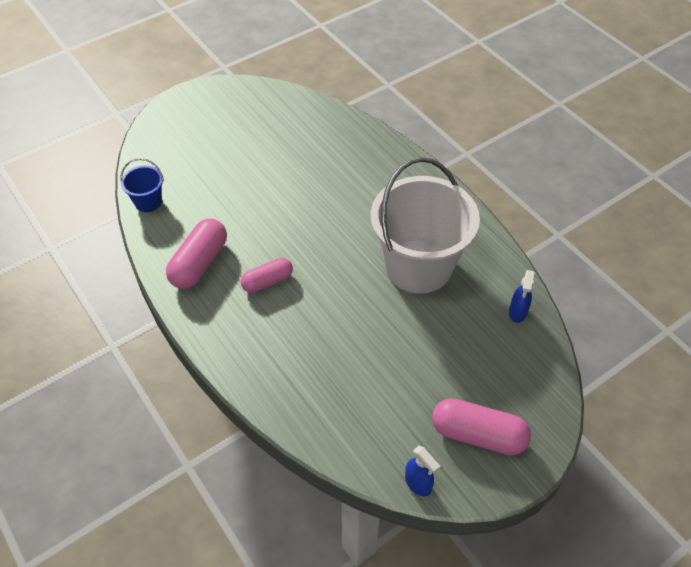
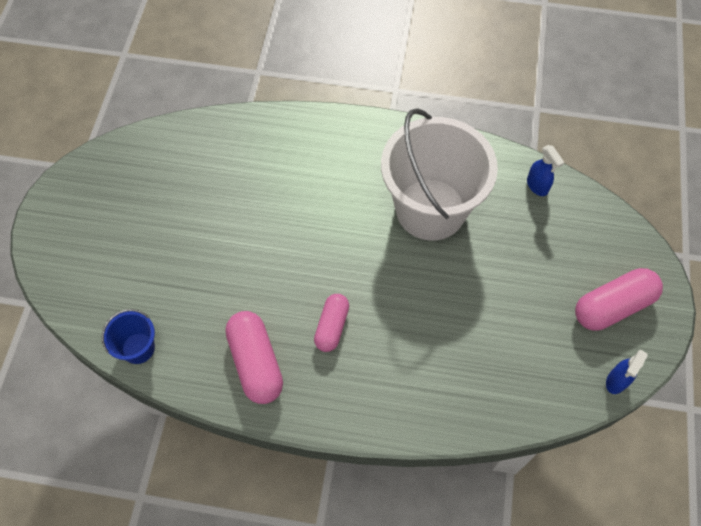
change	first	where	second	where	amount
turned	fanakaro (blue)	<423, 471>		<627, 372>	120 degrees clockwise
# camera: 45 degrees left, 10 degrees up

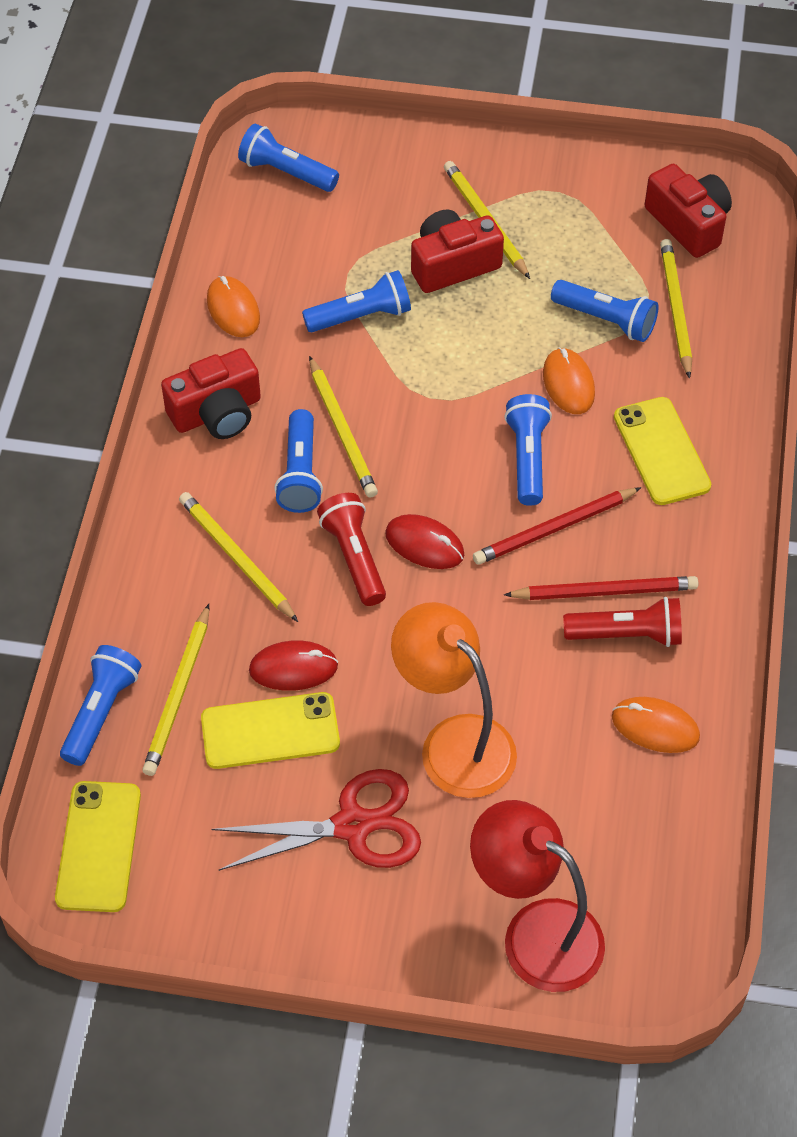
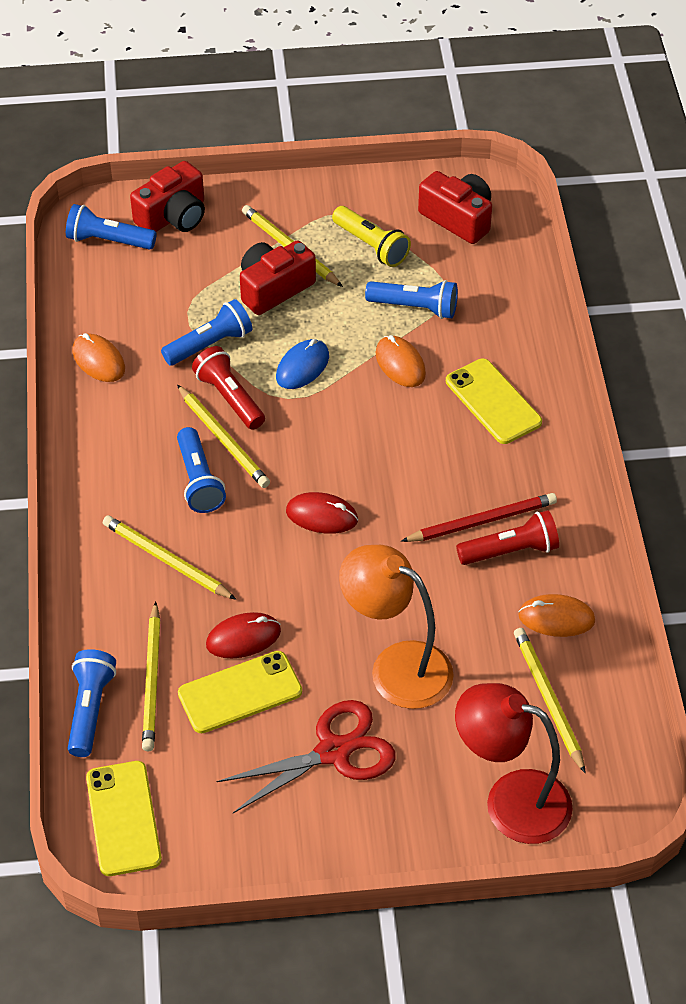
change	first	where	second	where	amount
removed	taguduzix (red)	<557, 526>			
removed	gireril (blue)	<528, 450>			
added			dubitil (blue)	<302, 364>	
added			gireril (yellow)	<371, 236>	
moved	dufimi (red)	<211, 393>		<167, 196>	
moved	gireril (red)	<351, 549>		<228, 388>	
moved	taguduzix (yellow)	<676, 309>		<550, 700>	
# camera: 15 degrees left, 5 degrees down

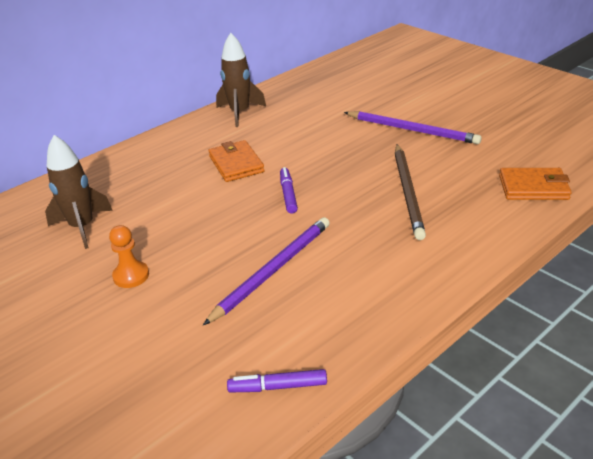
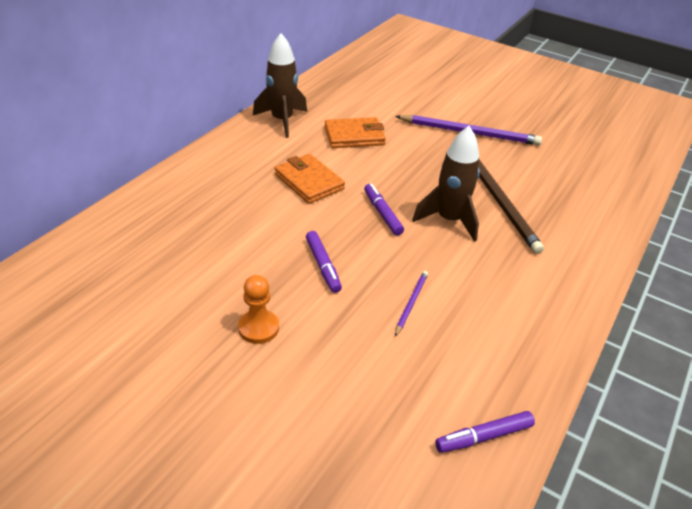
change	first	where	second	where	amount
added			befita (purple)	<324, 262>	
moved	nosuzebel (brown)	<79, 192>		<446, 184>	
moved	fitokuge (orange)	<535, 184>		<355, 132>	
resized	taguduzix (purple)	<266, 271>		<411, 303>	x0.48
# camera: 20 degrees left, 5 degrees up

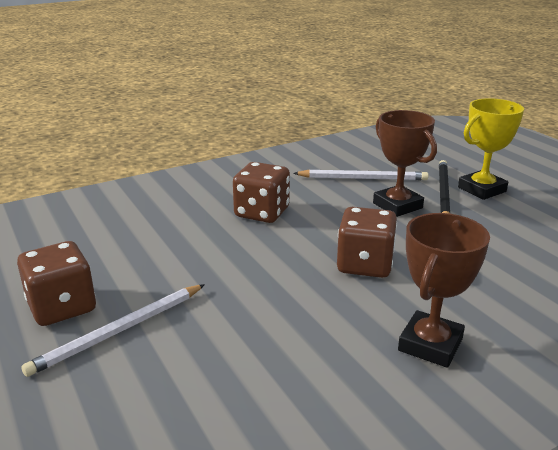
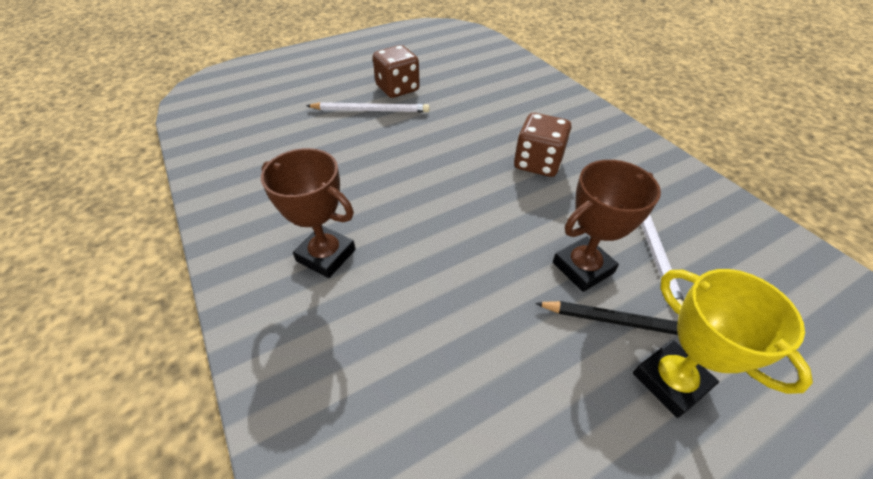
change	first	where	second	where	amount
removed	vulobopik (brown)	<367, 242>			
turned	taguduzix (white)	<113, 330>		<368, 107>	135 degrees clockwise
# camera: 90 degrees right, 20 degrees up

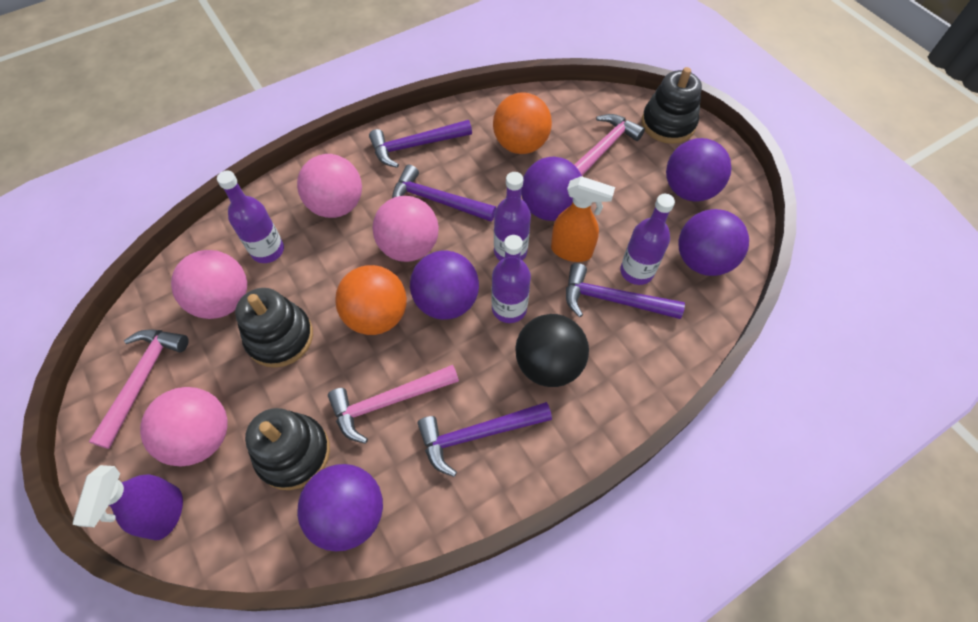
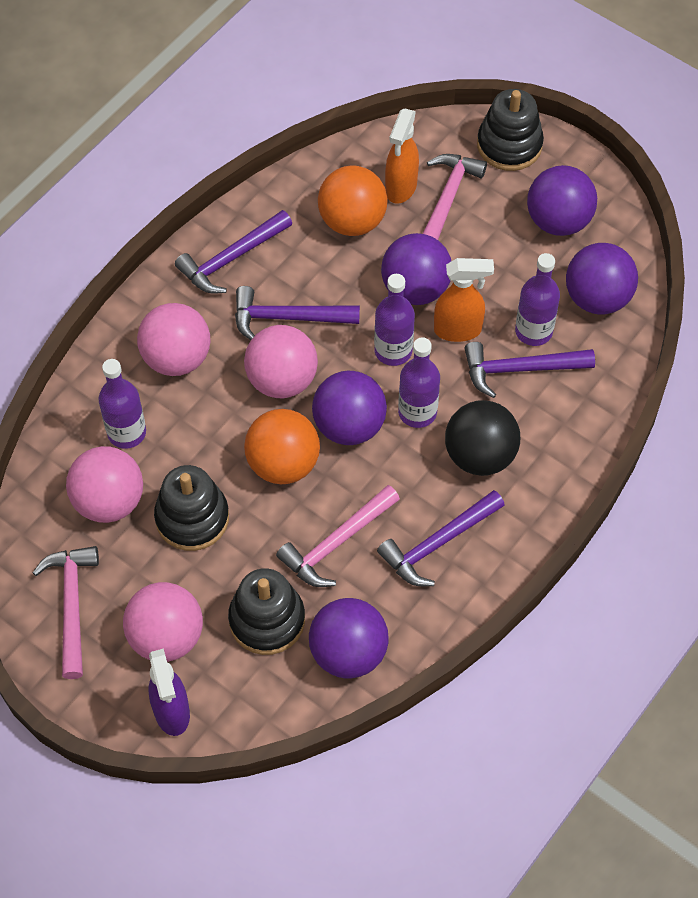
change	first	where	second	where	amount
added			fanakaro (orange)	<402, 156>	
# camera: 20 degrees left, 0 degrees up

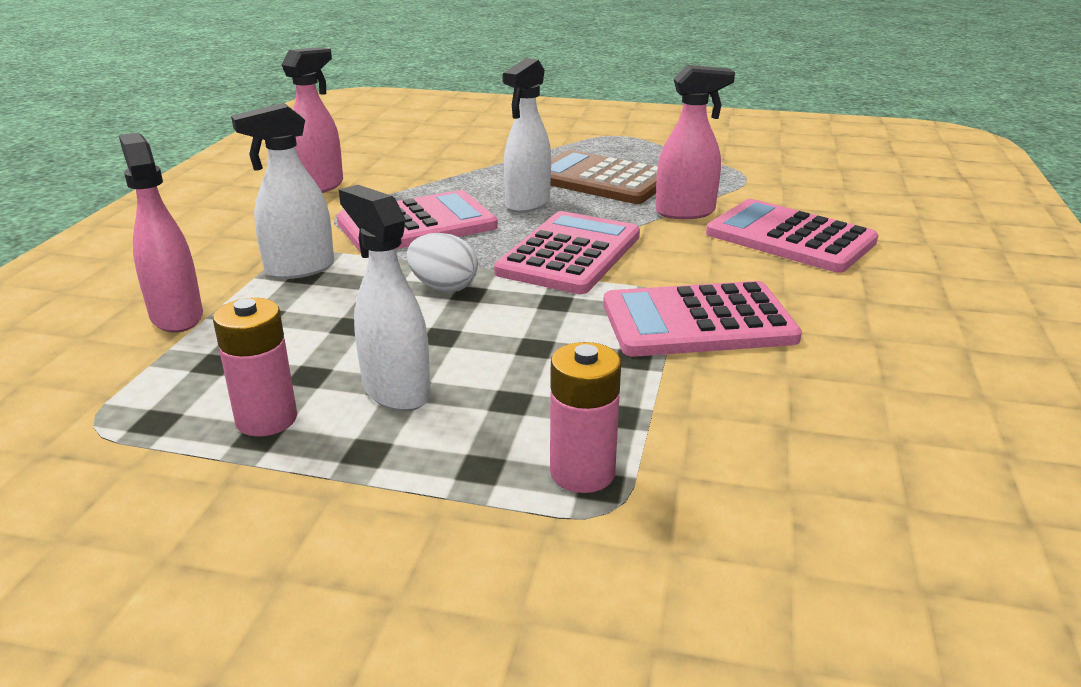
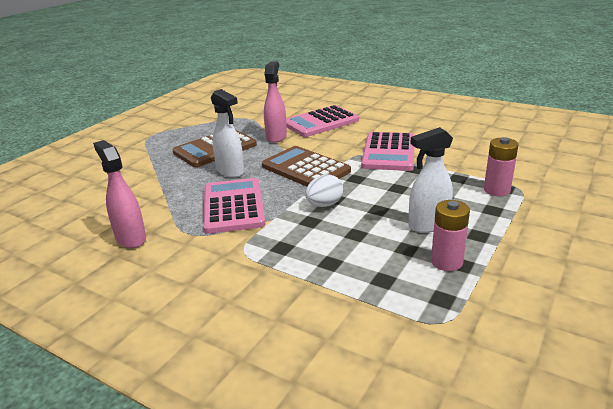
change	first	where	second	where	amount
removed	fanakaro (pink)	<161, 233>			
removed	fanakaro (white)	<282, 191>			
recoloured	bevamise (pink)	<567, 252>	bevamise (brown)	<306, 166>	
# camera: 70 degrees left, 0 degrees up

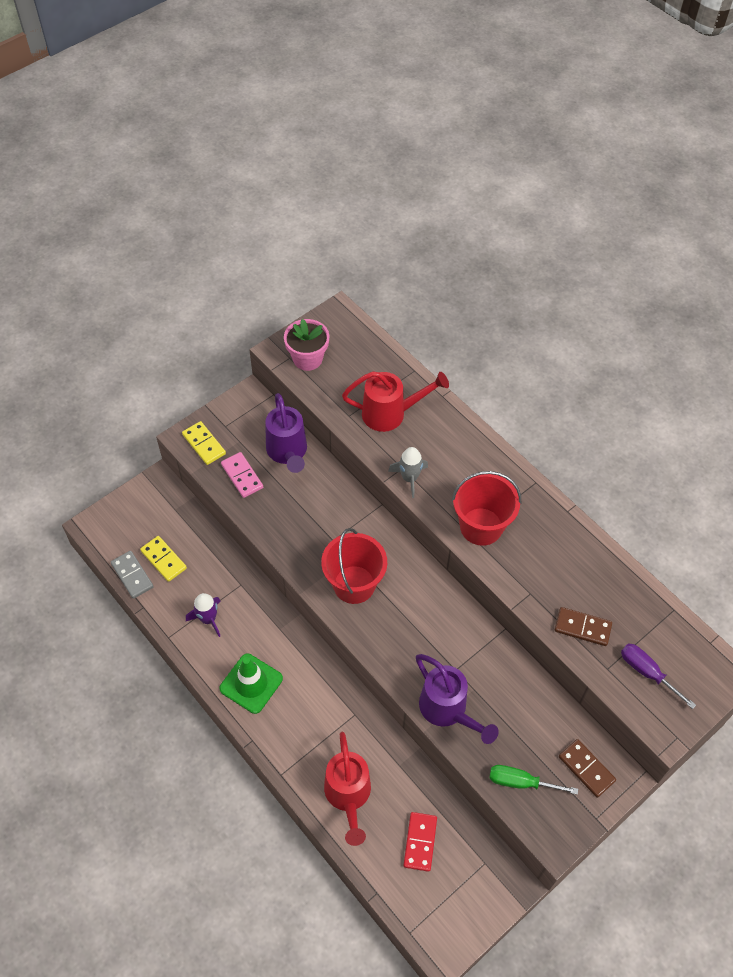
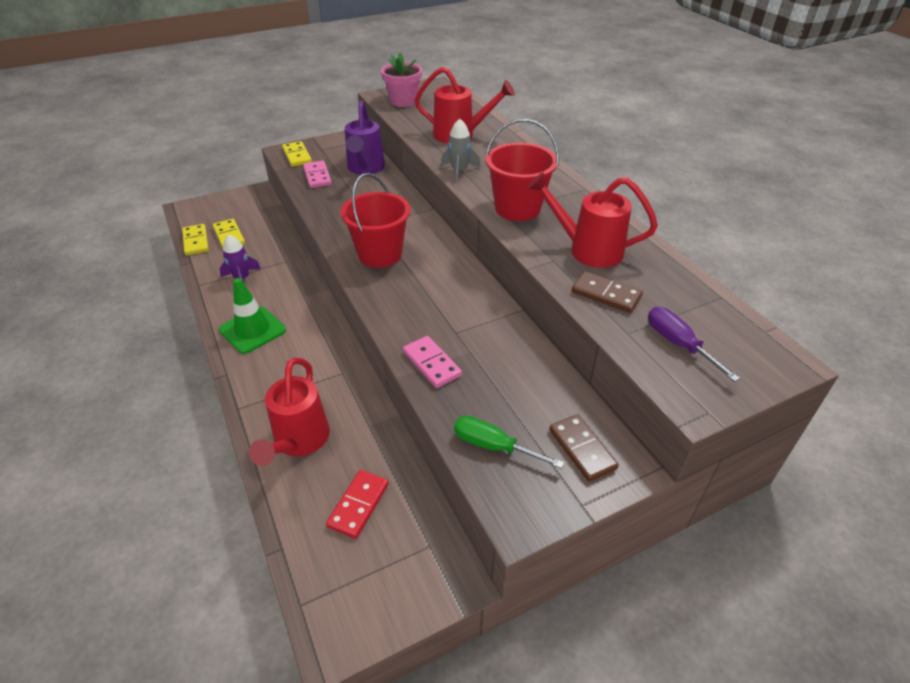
change	first	where	second	where	amount
added			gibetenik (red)	<592, 220>	
replaced	gibetenik (purple)	<457, 699>	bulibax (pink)	<432, 362>	
recoloured	bulibax (grey)	<132, 575>	bulibax (yellow)	<195, 239>	
# camera: 15 degrees right, 15 degrees down

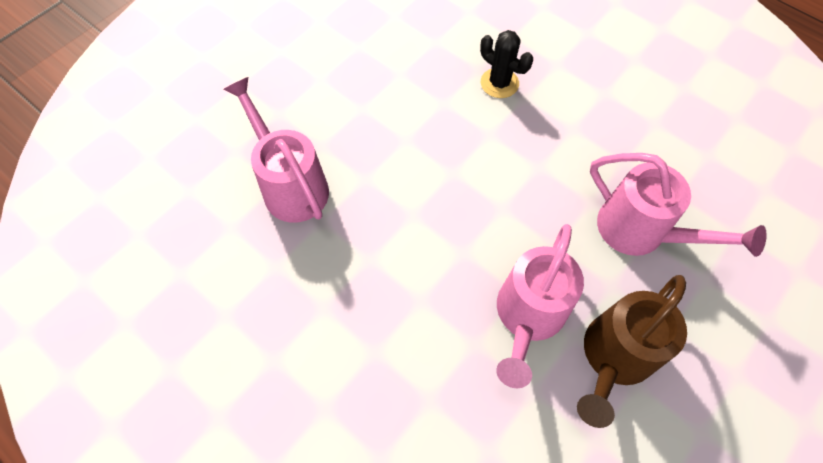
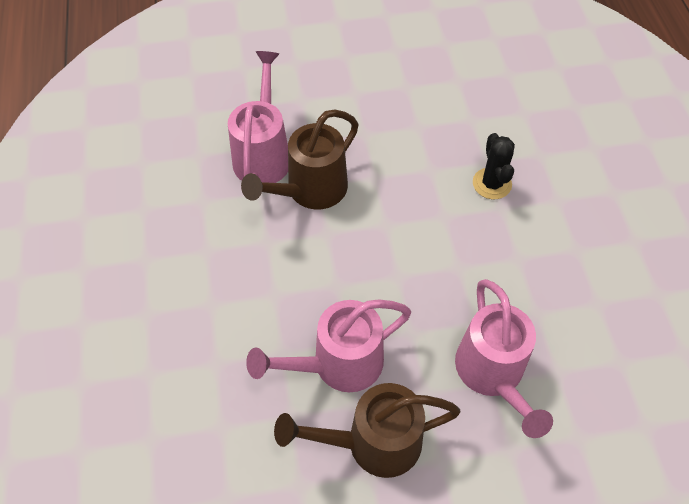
change	first	where	second	where	amount
added			gibetenik (brown)	<300, 159>	
# camera: 40 degrees right, 5 degrees down

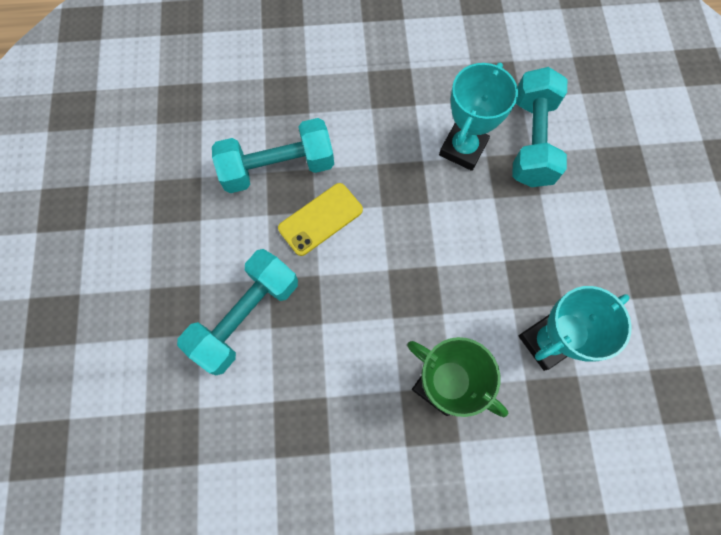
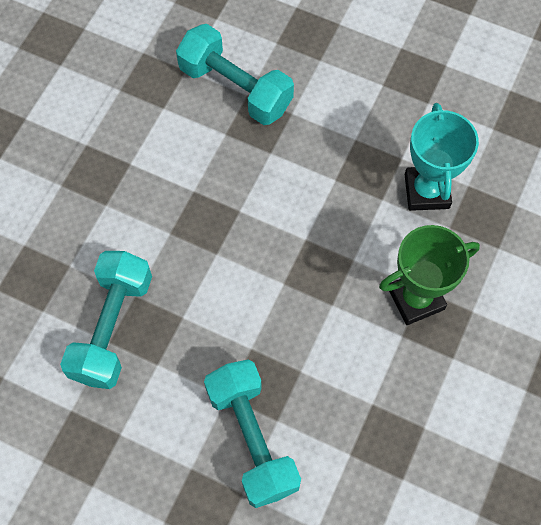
change	first	where	second	where	amount
removed	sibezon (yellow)	<320, 219>			
removed	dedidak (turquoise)	<478, 117>			
# camera: 60 degrees left, 5 degrees down

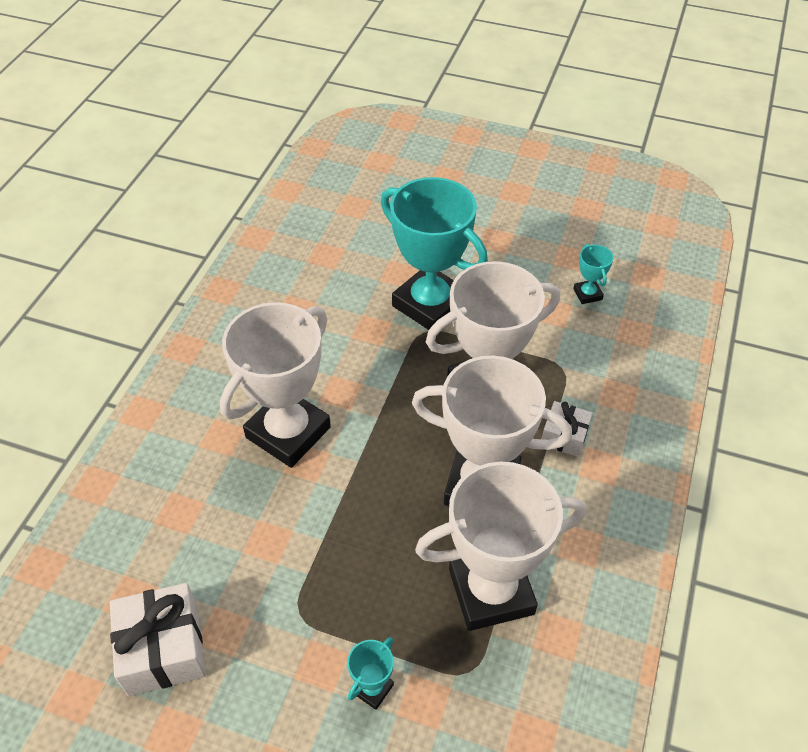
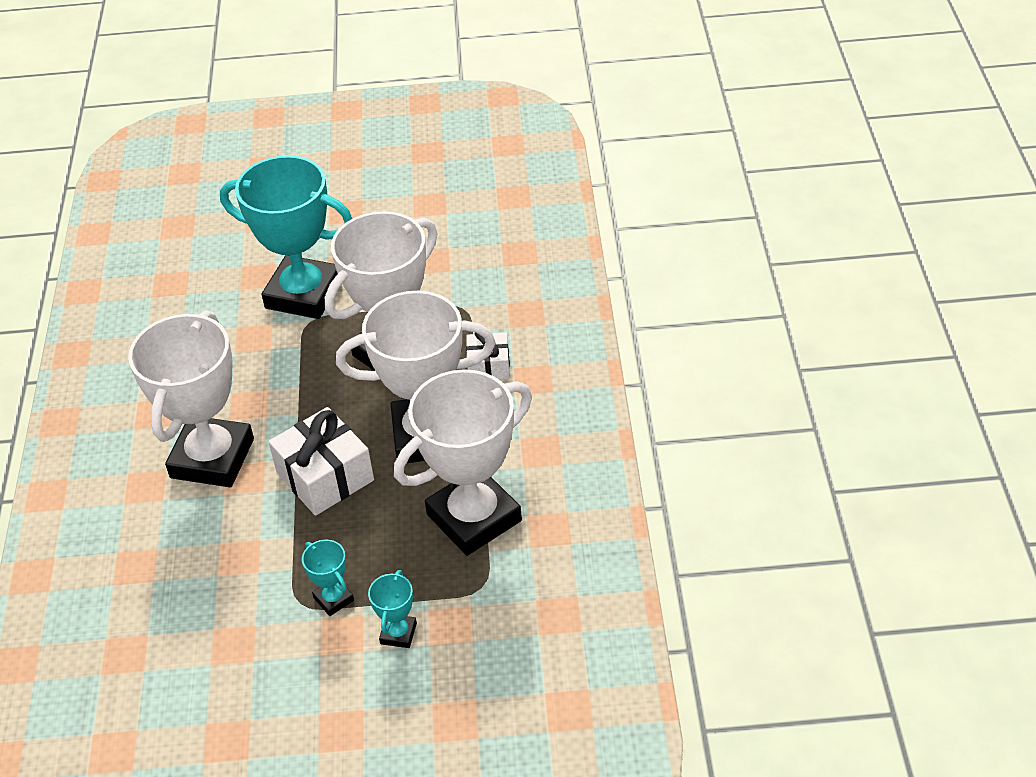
change	first	where	second	where	amount
moved	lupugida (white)	<158, 639>		<321, 461>	
moved	dedidak (turquoise)	<593, 274>		<328, 578>	
# camera: 20 degrees left, 5 degrees down

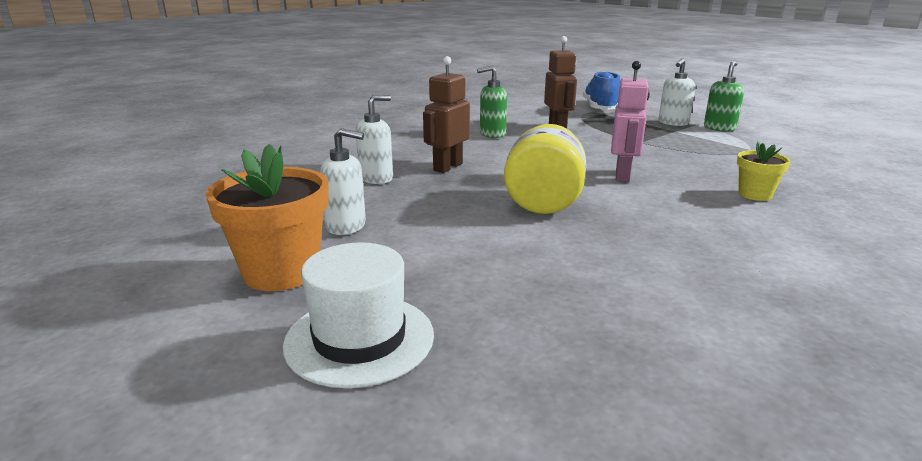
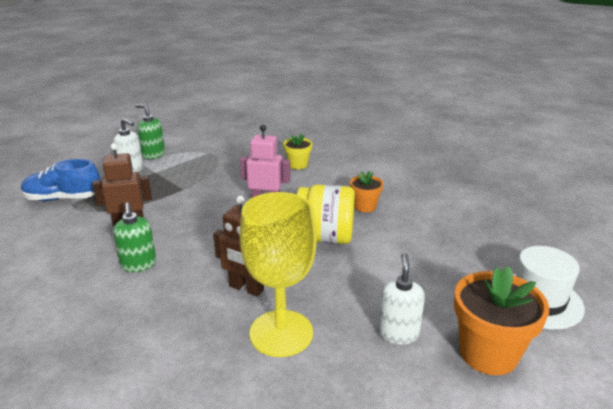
change	first	where	second	where	amount
added			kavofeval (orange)	<366, 191>	
replaced	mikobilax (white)	<374, 139>	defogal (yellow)	<278, 274>	
# camera: 95 degrees left, 5 degrees up

